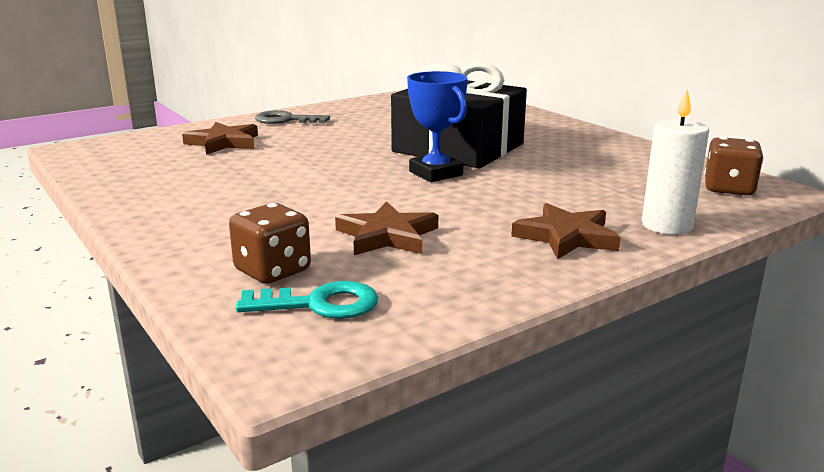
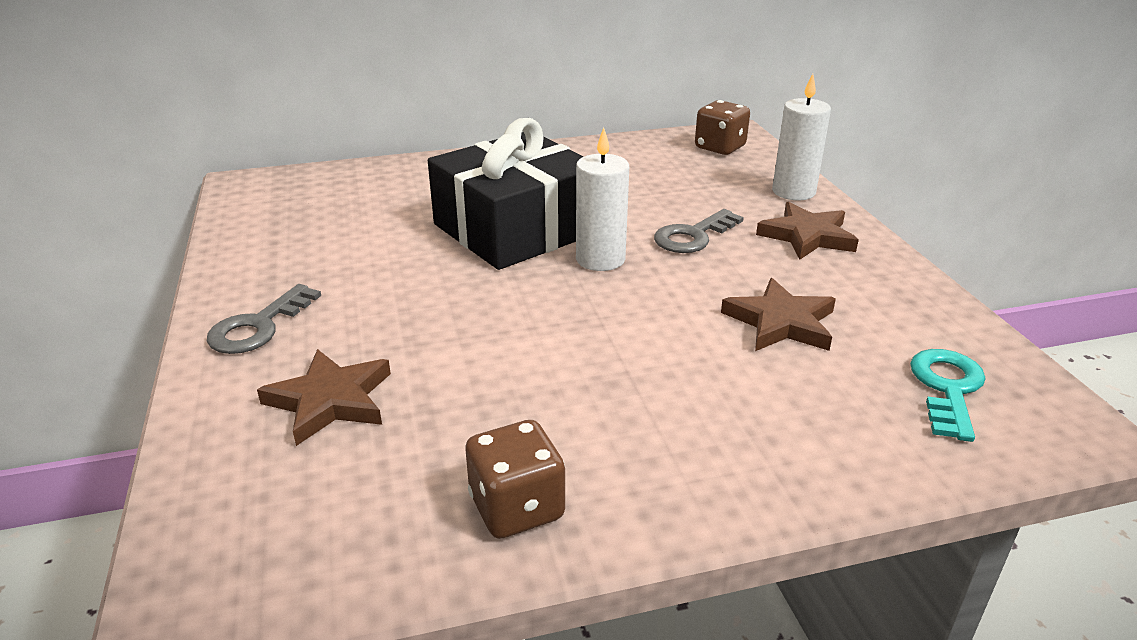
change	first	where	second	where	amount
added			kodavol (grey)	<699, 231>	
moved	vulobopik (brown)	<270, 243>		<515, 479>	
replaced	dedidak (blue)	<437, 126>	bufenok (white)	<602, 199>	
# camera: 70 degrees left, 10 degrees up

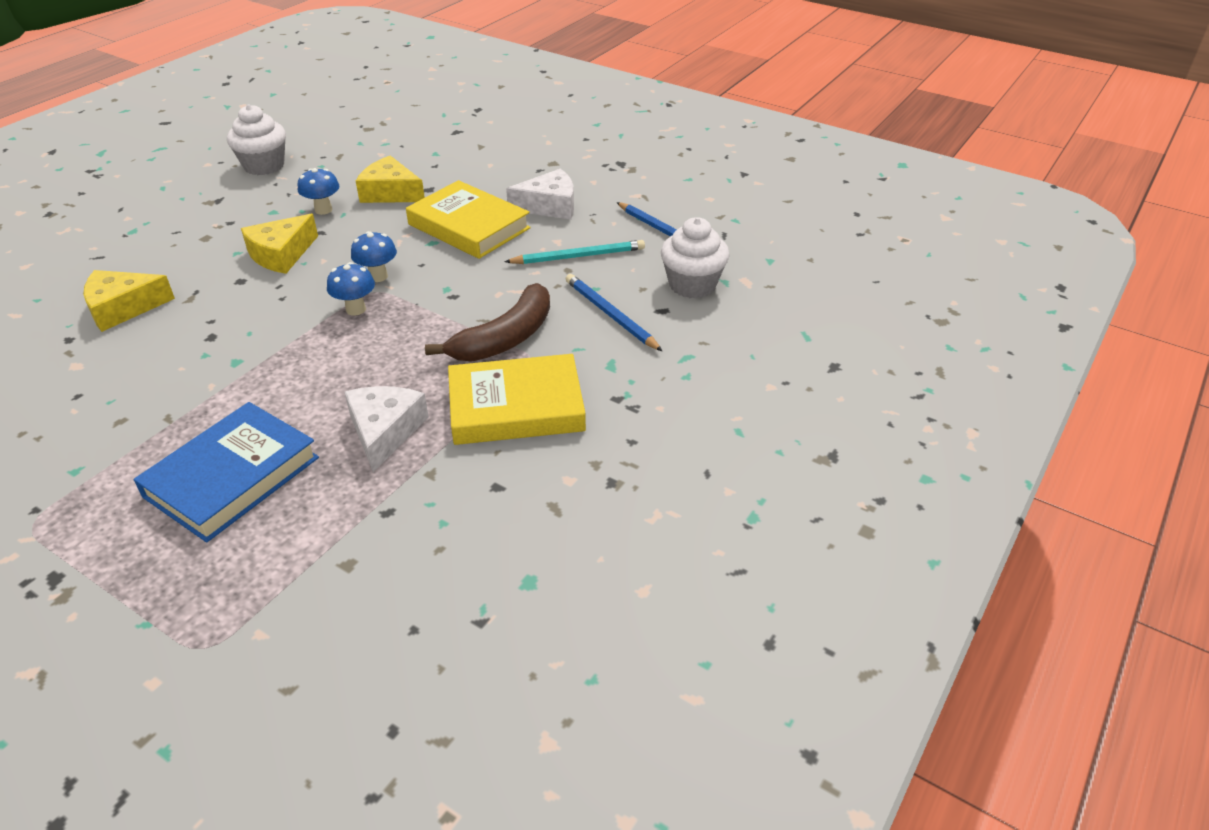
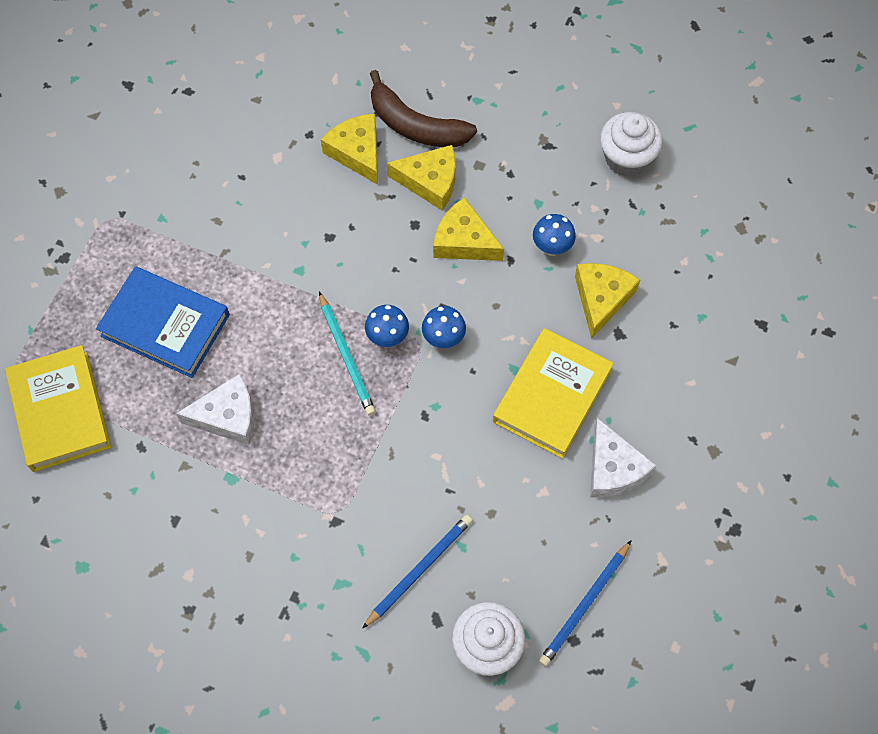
change	first	where	second	where	amount
added			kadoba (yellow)	<421, 178>	
moved	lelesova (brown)	<487, 322>		<423, 108>	
moved	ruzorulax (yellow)	<517, 399>		<58, 408>	
moved	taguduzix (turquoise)	<574, 252>		<347, 354>	
# camera: 80 degrees right, 25 degrees up

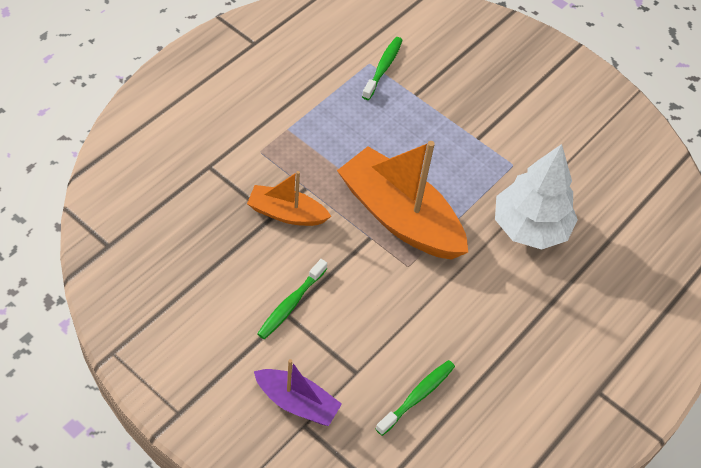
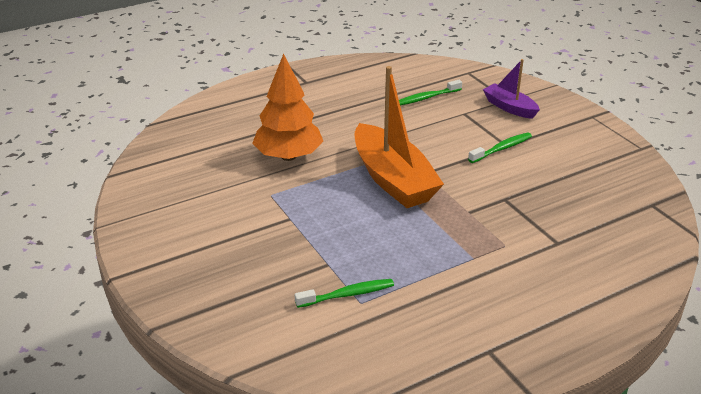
change	first	where	second	where	amount
removed	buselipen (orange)	<289, 198>			
recoloured	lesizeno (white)	<536, 197>	lesizeno (orange)	<287, 107>	
turned	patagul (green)	<382, 68>		<344, 293>	150 degrees counterclockwise
# camera: 155 degrees left, 20 degrees down

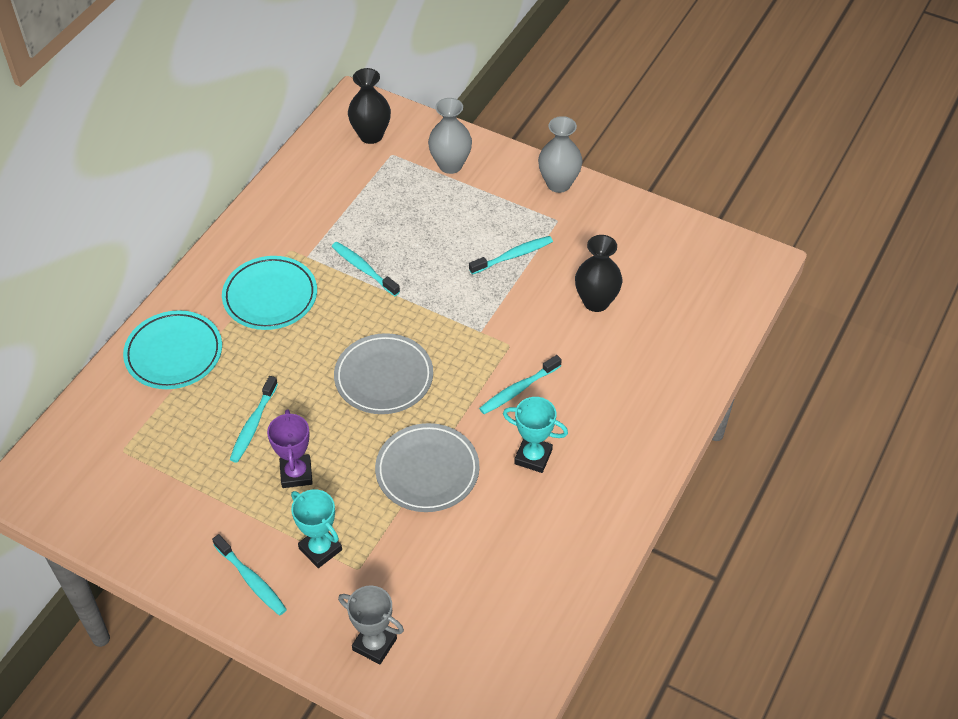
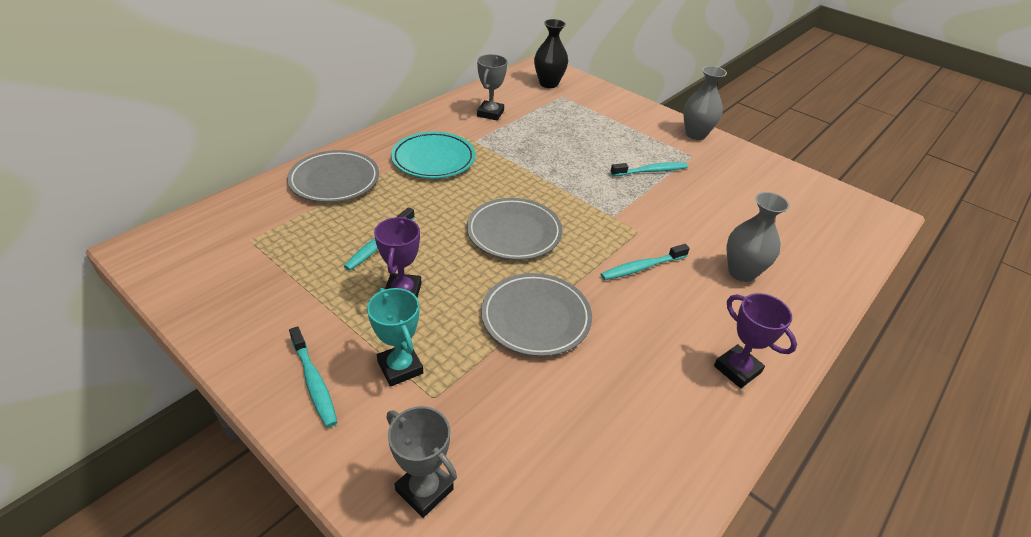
change	first	where	second	where	amount
removed	patagul (turquoise)	<366, 269>			
removed	dedidak (turquoise)	<535, 435>			
removed	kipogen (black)	<598, 273>			
added			dedidak (grey)	<492, 87>	
added			dedidak (purple)	<755, 340>	
moved	kipogen (grey)	<450, 136>		<758, 237>	
recoloured	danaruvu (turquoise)	<172, 349>	danaruvu (grey)	<333, 176>	
# camera: 10 degrees right, 10 degrees down

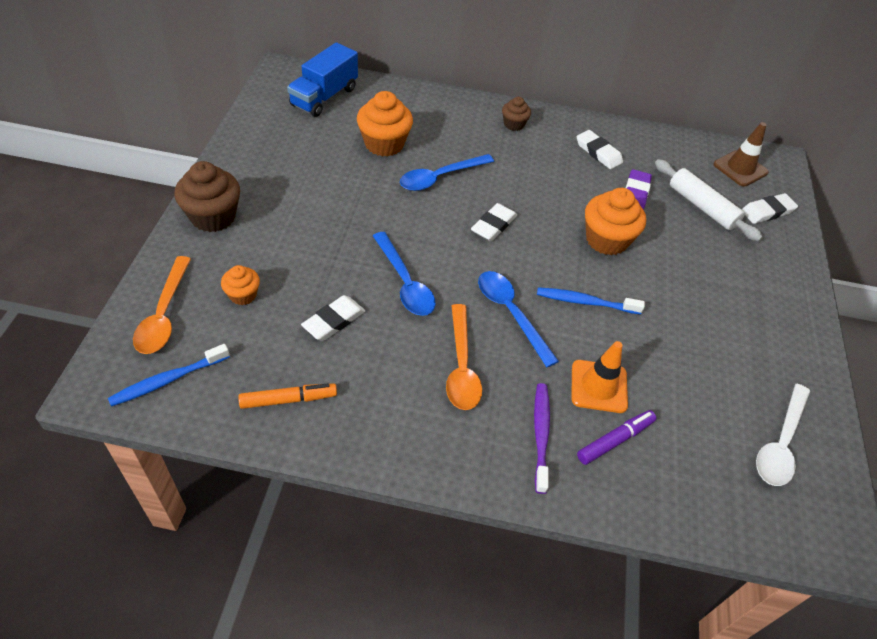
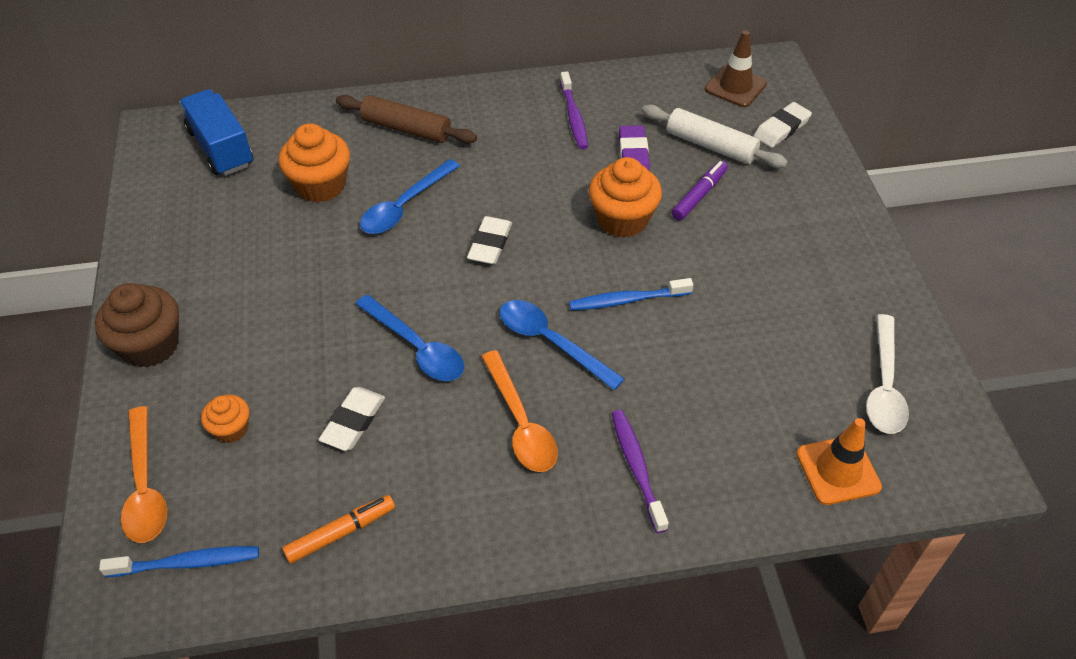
change	first	where	second	where	amount
removed	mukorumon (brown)	<516, 114>			
added			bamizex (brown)	<406, 119>	
moved	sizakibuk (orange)	<599, 377>		<839, 461>	
moved	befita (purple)	<616, 437>		<700, 190>	
replaced	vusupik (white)	<600, 149>	patagul (purple)	<574, 110>	
turned	patagul (blue)	<169, 375>		<179, 561>	135 degrees counterclockwise
turned	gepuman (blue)	<322, 79>		<216, 132>	135 degrees clockwise
# camera: 15 degrees left, 0 degrees up

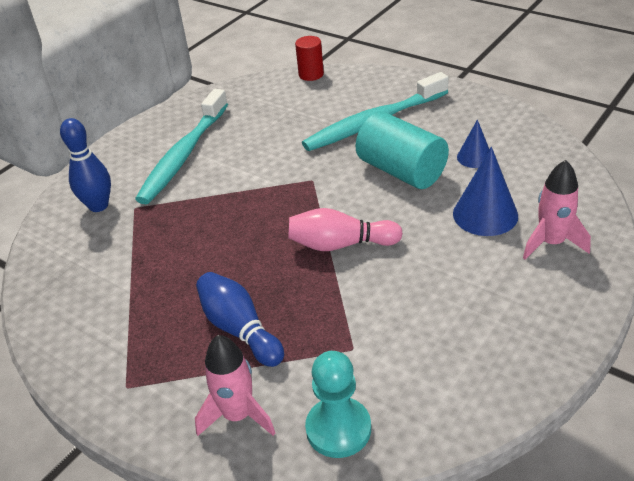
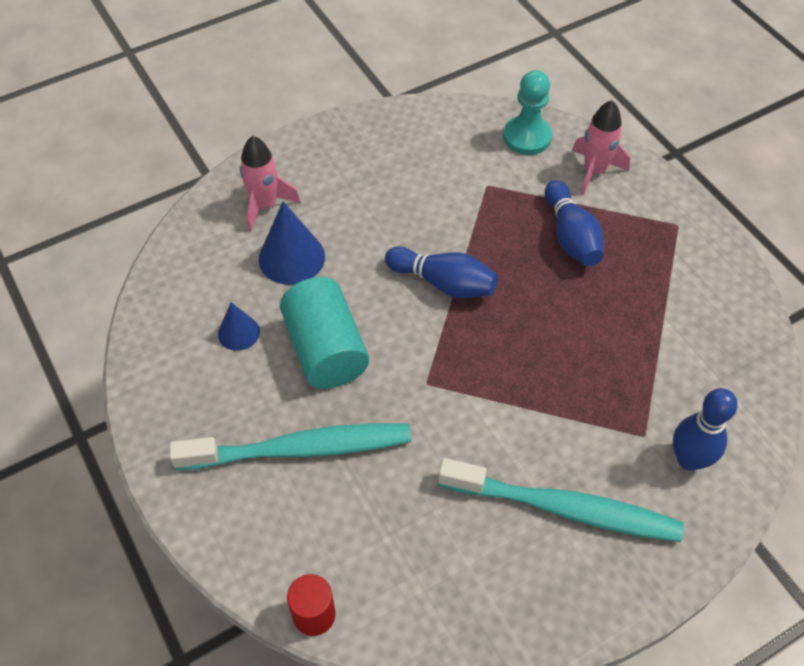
change	first	where	second	where	amount
recoloured	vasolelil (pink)	<345, 229>	vasolelil (blue)	<441, 272>	
turned	patagul (turquoise)	<181, 146>		<561, 500>	60 degrees clockwise
# camera: 160 degrees left, 15 degrees up

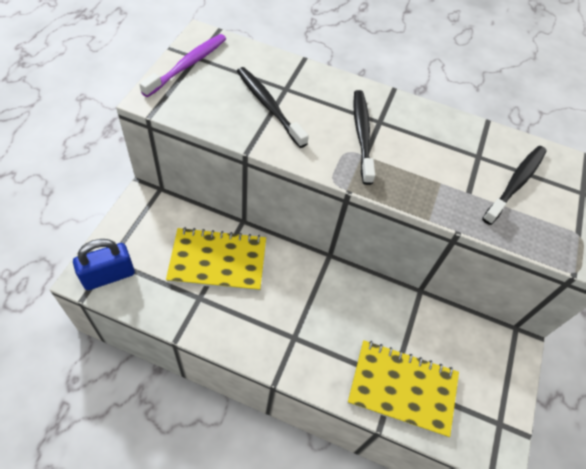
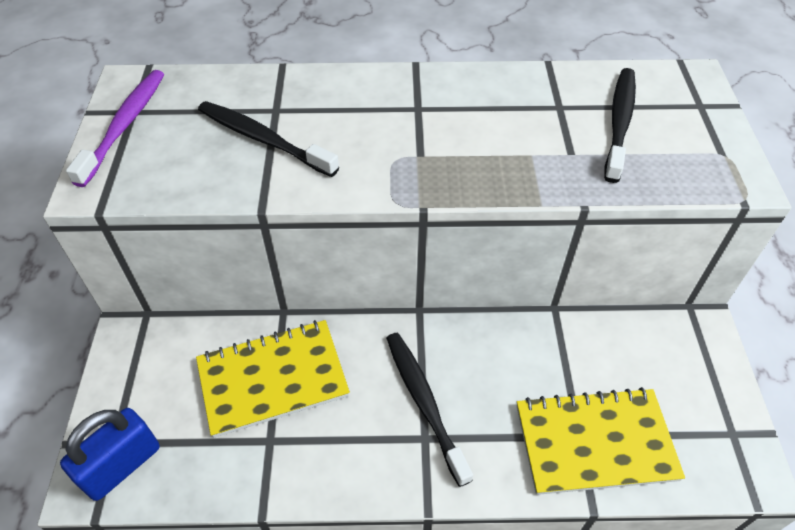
change	first	where	second	where	amount
moved	patagul (black)	<364, 137>		<429, 410>	
# camera: 15 degrees left, 5 degrees down

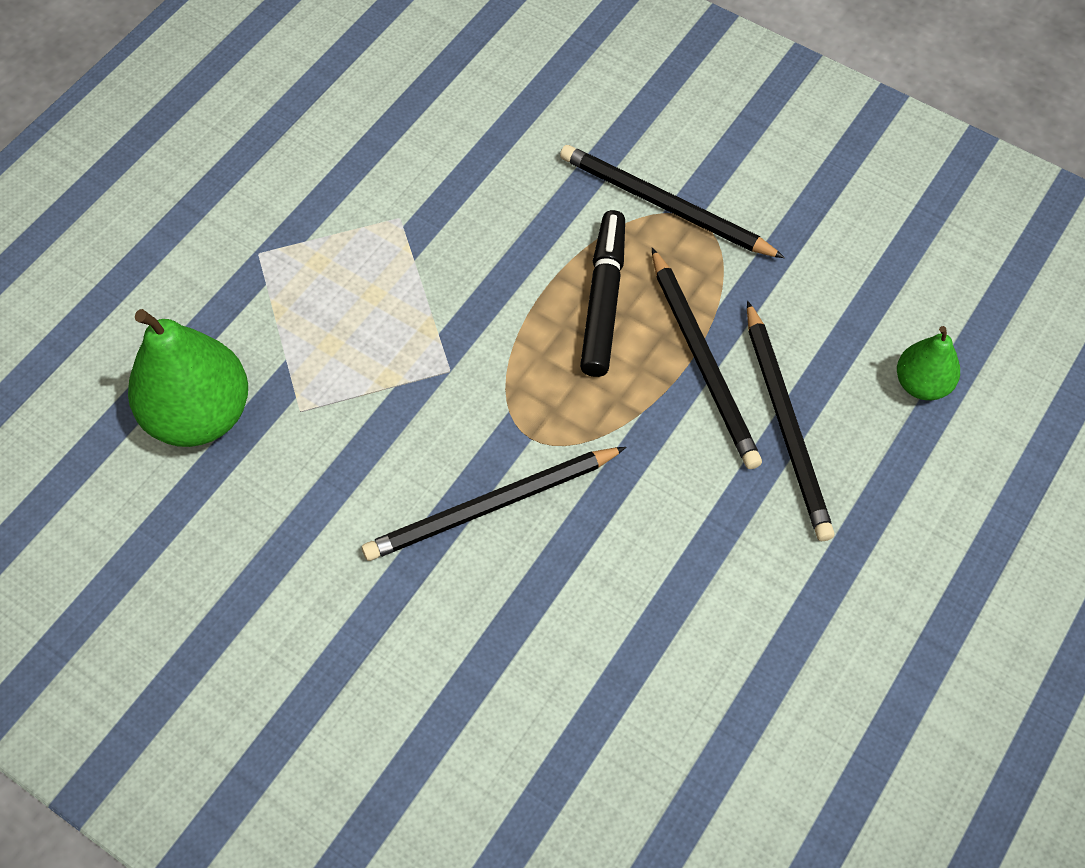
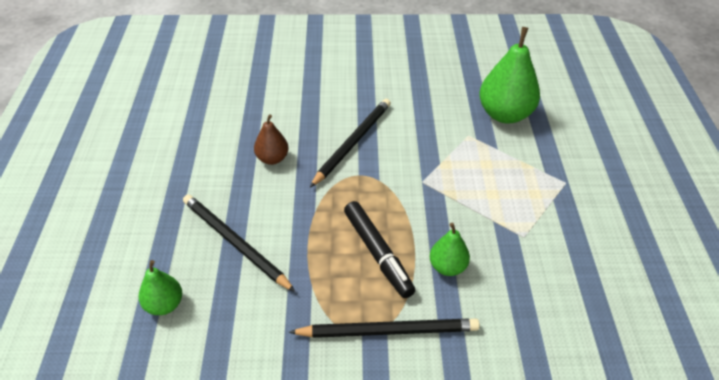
change	first	where	second	where	amount
removed	taguduzix (black)	<707, 358>			
added			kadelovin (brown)	<271, 139>	
added			kadelovin (green)	<450, 249>	
# camera: 145 degrees right, 15 degrees down

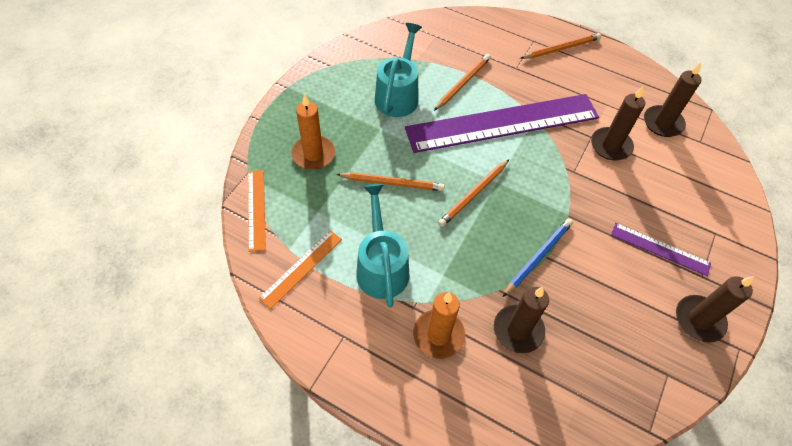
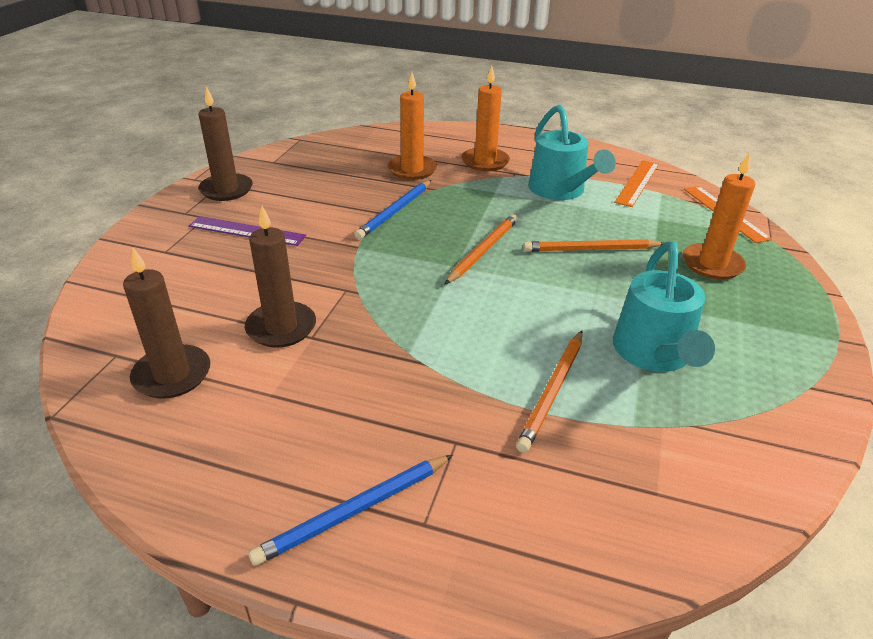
change	first	where	second	where	amount
removed	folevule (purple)	<502, 123>			
recoloured	bufenok (brown)	<521, 320>	bufenok (orange)	<412, 126>	
recoloured	taguduzix (orange)	<560, 46>	taguduzix (blue)	<351, 510>	
# camera: 170 degrees right, 20 degrees down

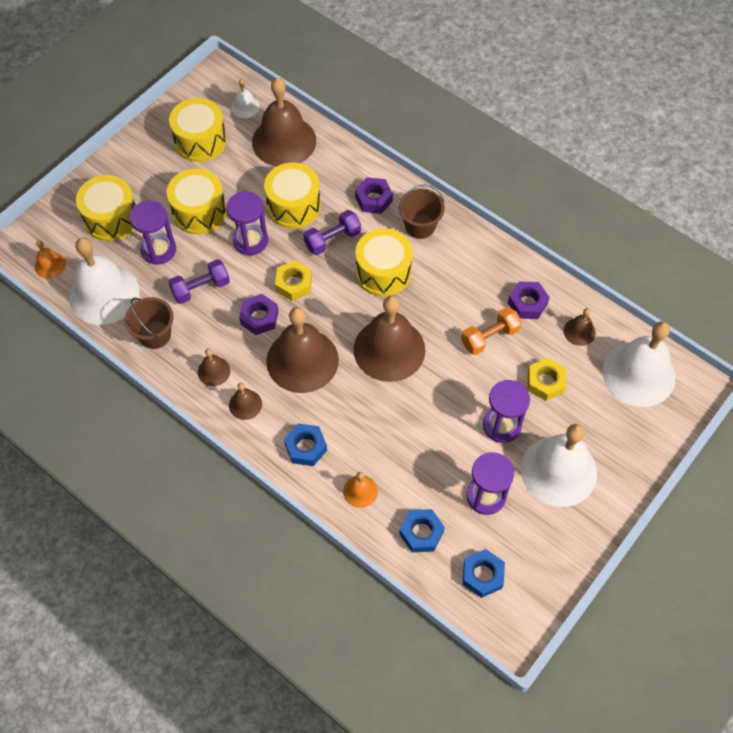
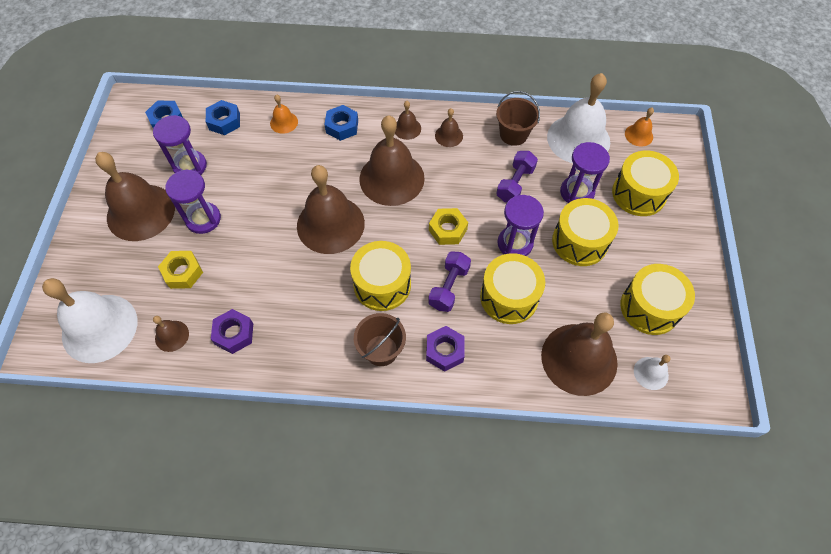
change	first	where	second	where	amount
removed	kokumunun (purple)	<259, 314>			
removed	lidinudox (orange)	<491, 331>			
recoloured	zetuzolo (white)	<559, 465>	zetuzolo (brown)	<135, 196>	
# camera: 145 degrees right, 0 degrees up

